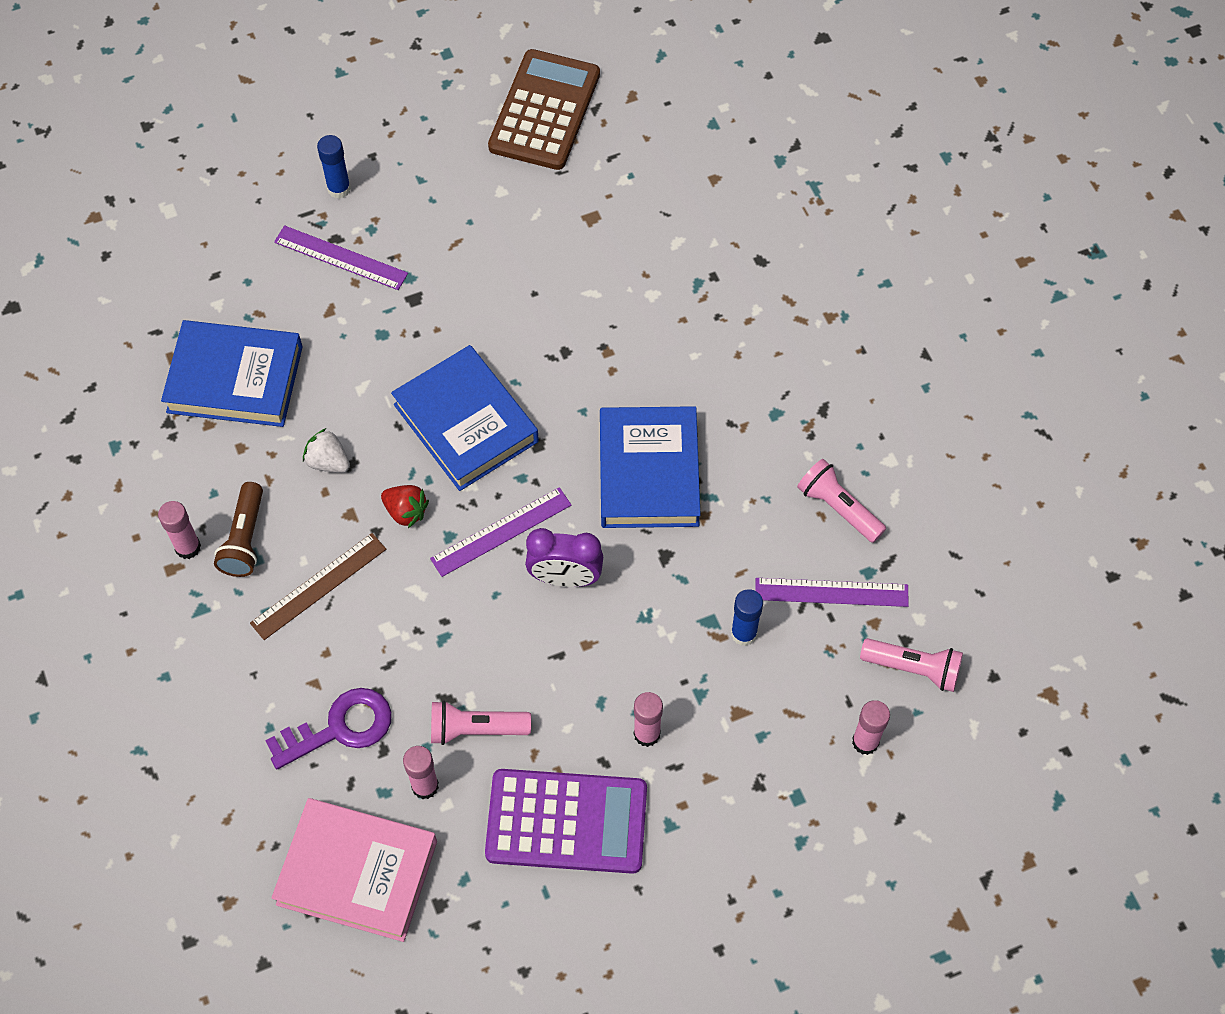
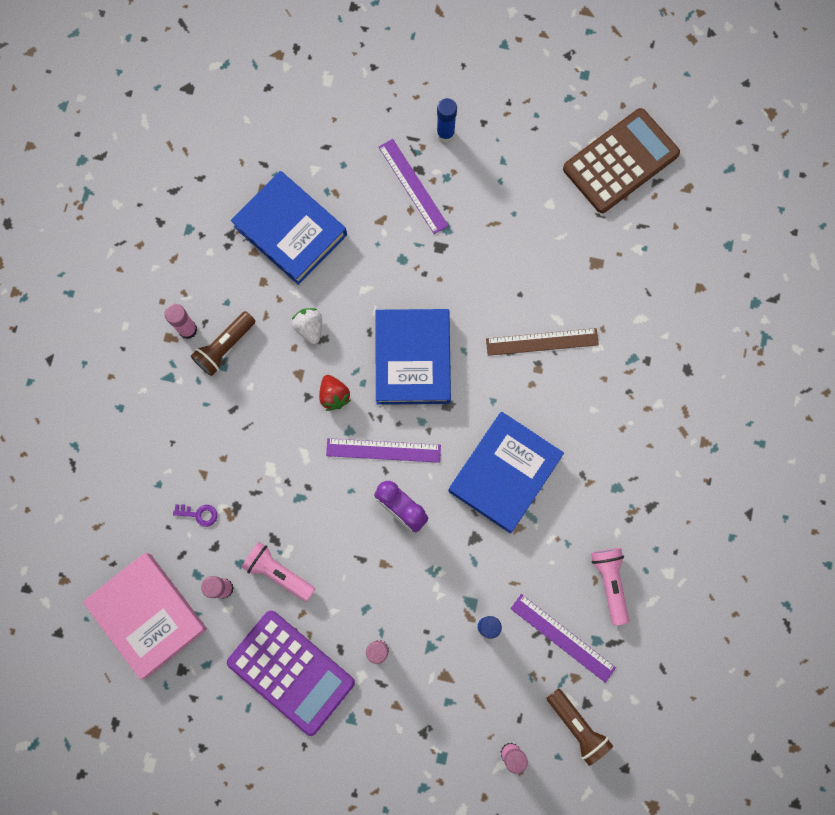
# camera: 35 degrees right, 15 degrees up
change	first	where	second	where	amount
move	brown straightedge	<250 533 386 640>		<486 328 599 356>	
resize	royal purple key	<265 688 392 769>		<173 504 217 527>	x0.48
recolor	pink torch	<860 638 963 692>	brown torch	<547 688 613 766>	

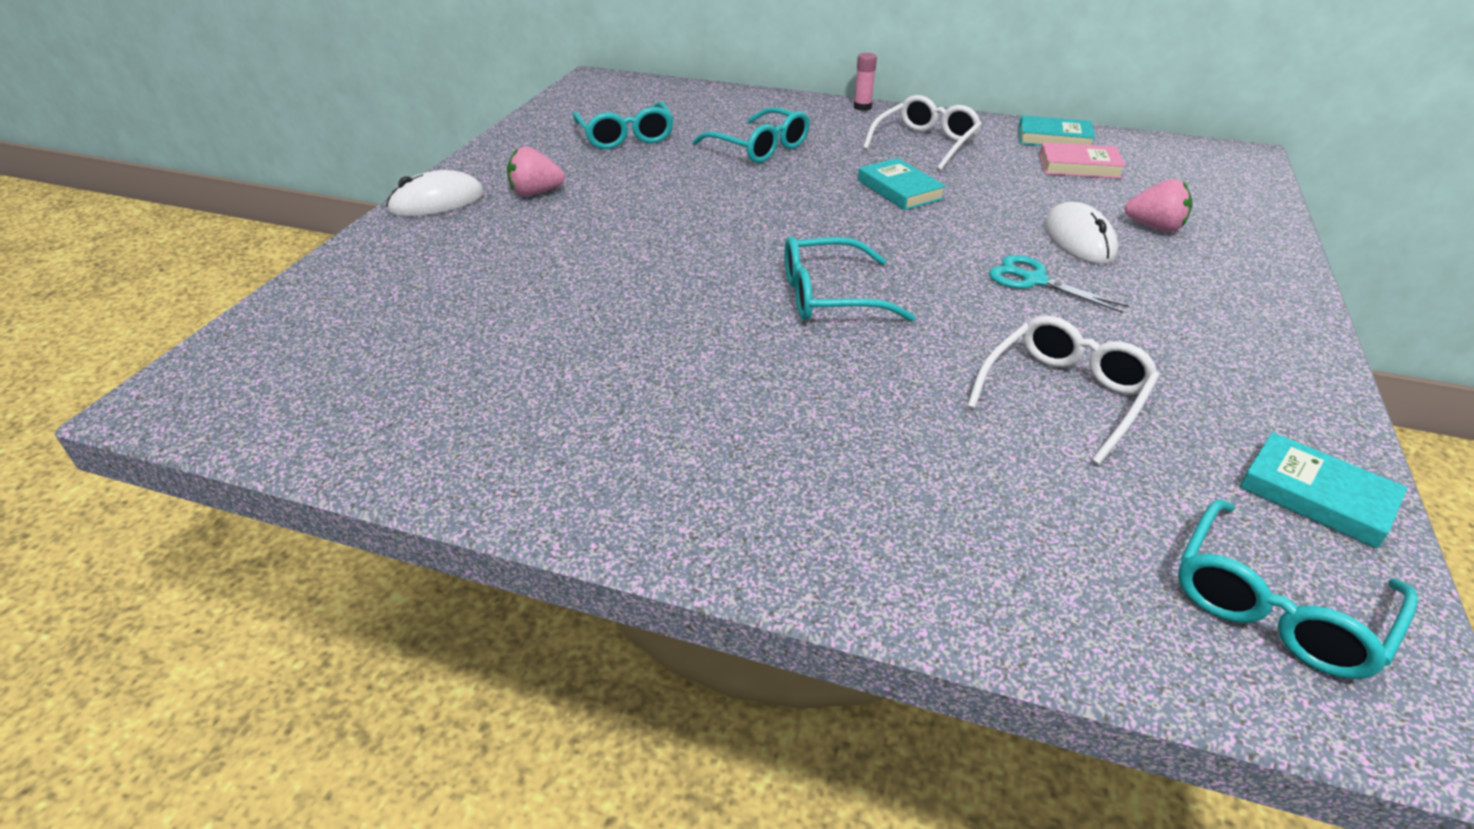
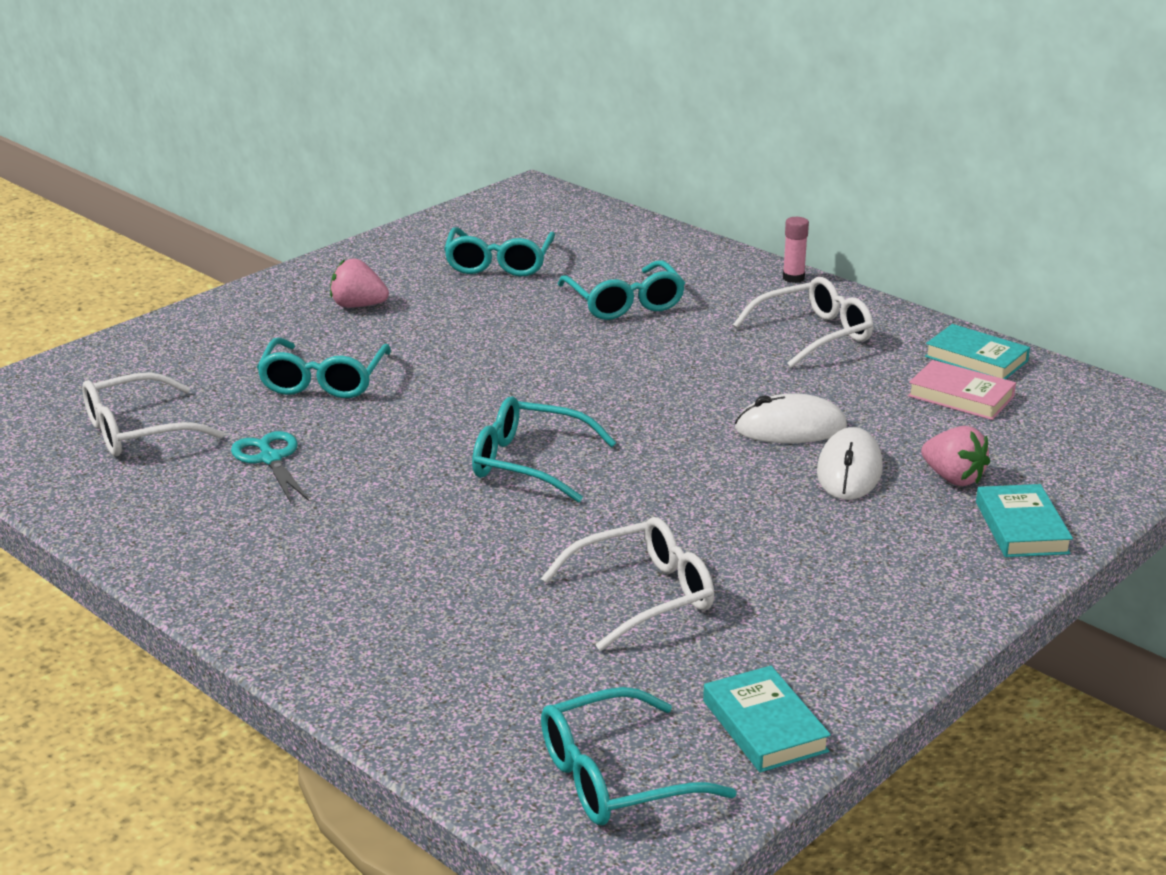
# camera: 25 degrees right, 10 degrees down
change	first	where	second	where	amount
move	pure white computer mouse	<386 170 484 217>		<735 393 847 443>	
move	turquoise hardcover	<858 158 946 210>		<976 484 1073 557>	
move	turquoise pair of scissors	<989 255 1129 313>		<231 431 309 503>	
insert			pure white glasses	<82 372 224 456>	
insert			turquoise glasses	<257 338 391 398>	

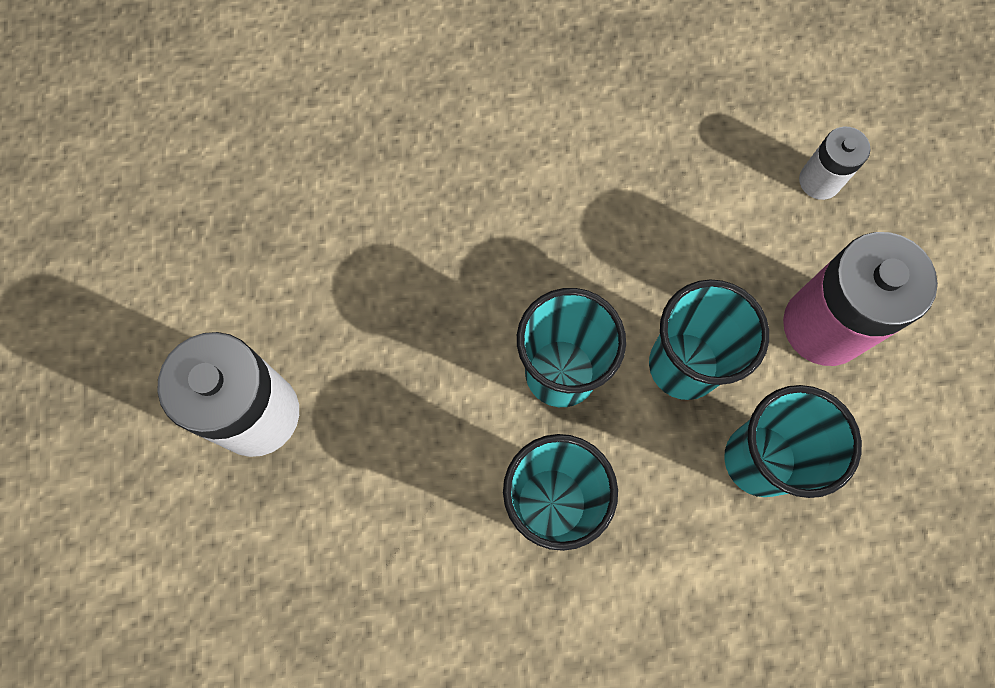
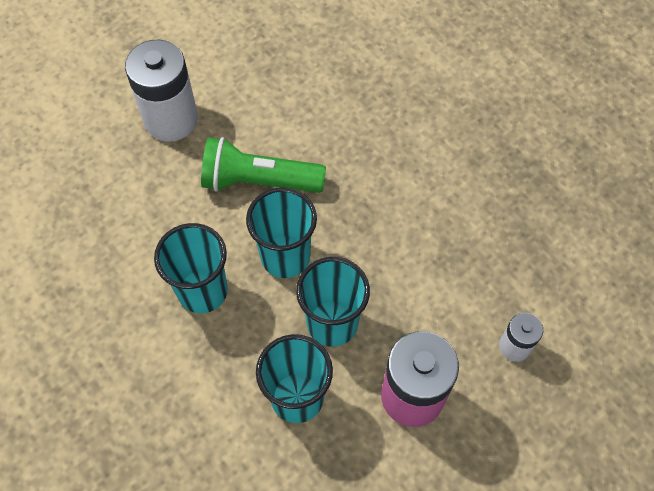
# camera: 60 degrees right, 10 degrees down
change	first	where	second	where	amount
insert			emerald torch	<201 137 326 193>	

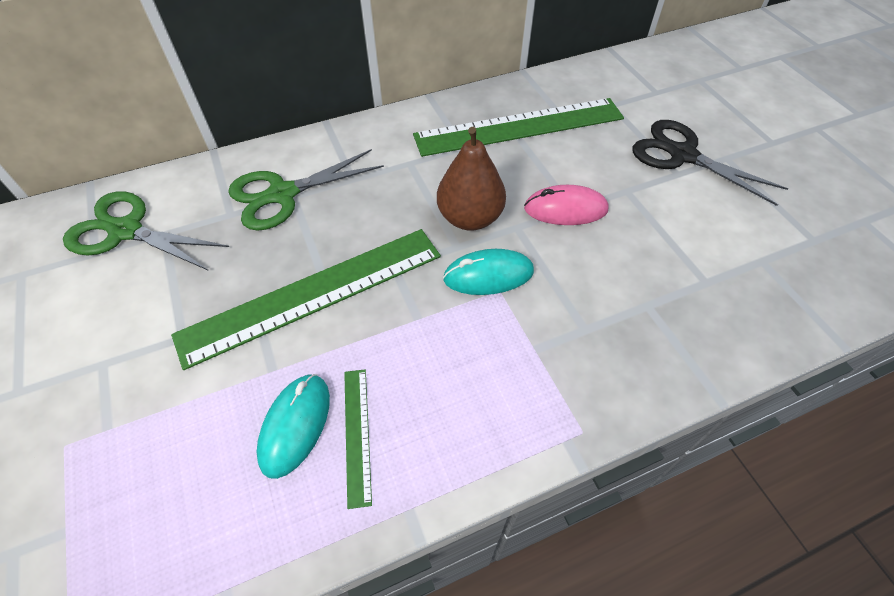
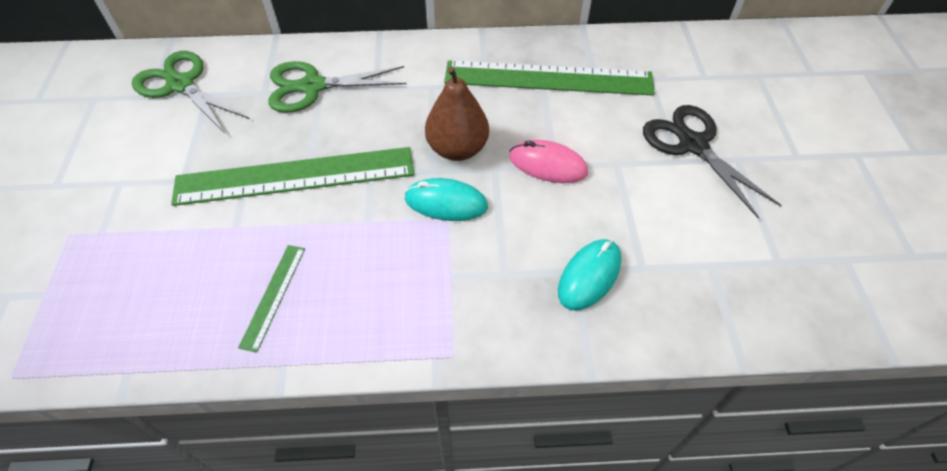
# camera: 20 degrees right, 0 degrees up
change	first	where	second	where	amount
move	turquoise computer mouse	<257 374 330 479>		<558 239 621 310>	

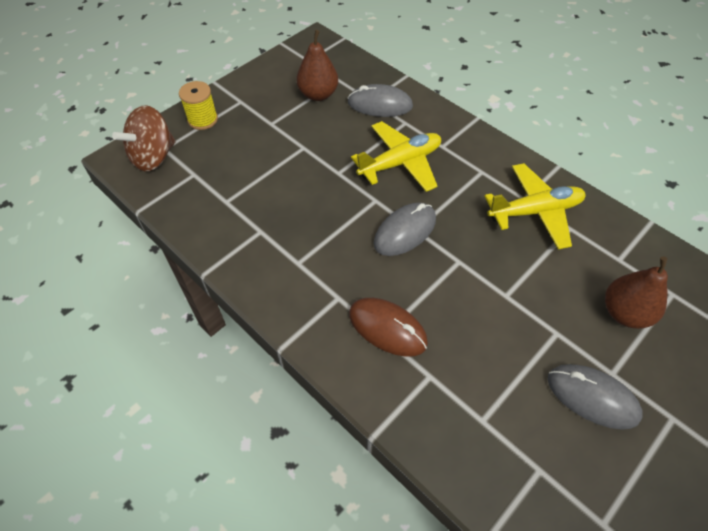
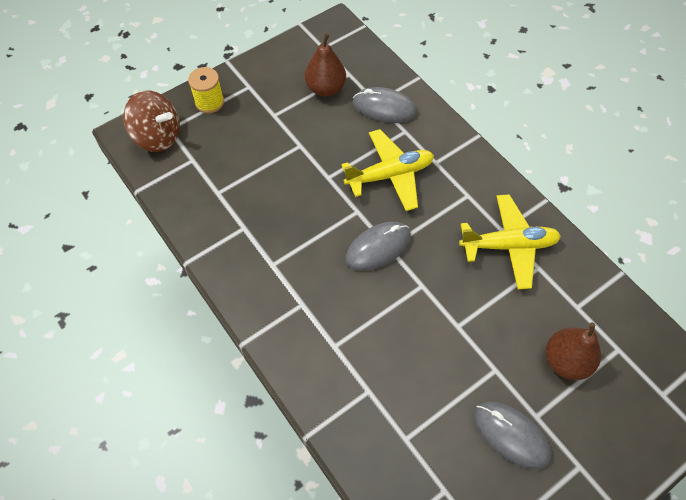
# camera: 10 degrees right, 5 degrees up
change	first	where	second	where	amount
rotate	brown whirligig	<112 105 176 171>		<123 91 180 152>	120 degrees counterclockwise
delete	brown computer mouse	<349 298 428 357>			

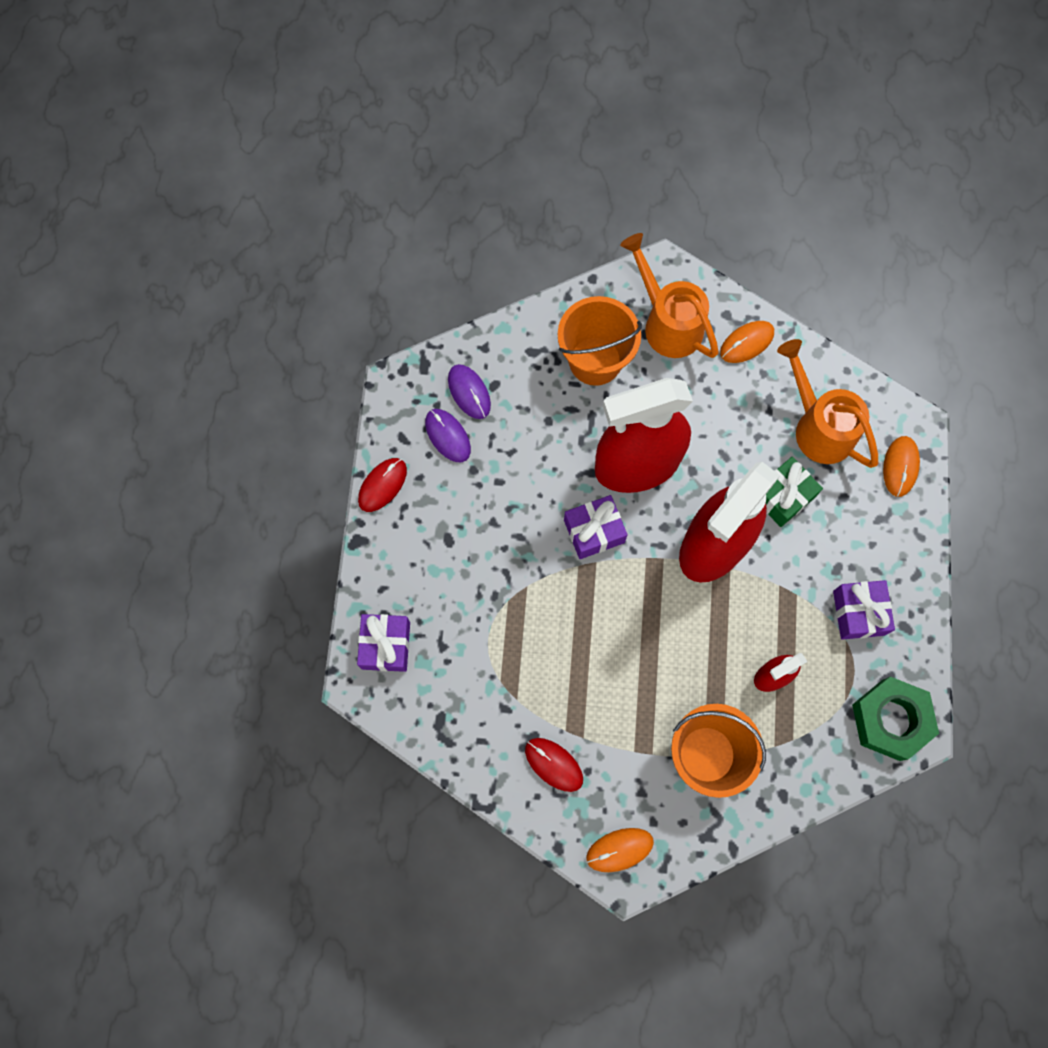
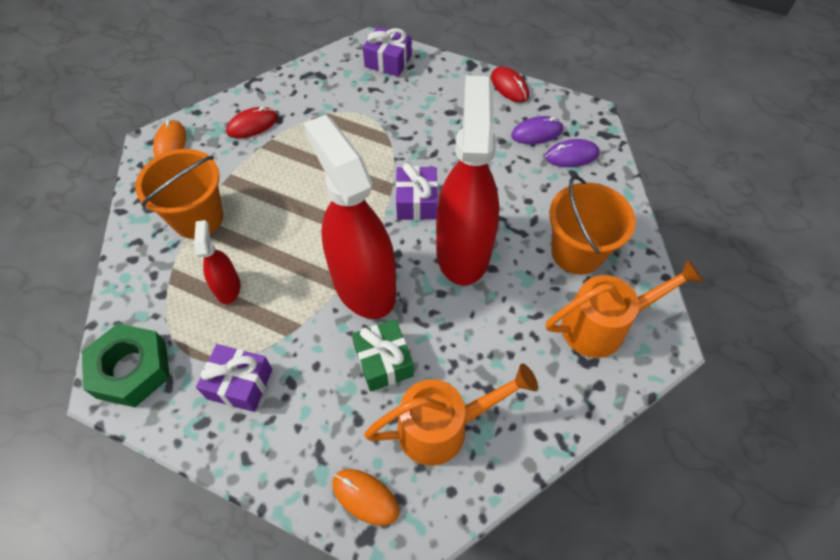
# camera: 110 degrees right, 15 degrees down
change	first	where	second	where	amount
delete	bright orange computer mouse	<720 321 774 363>			

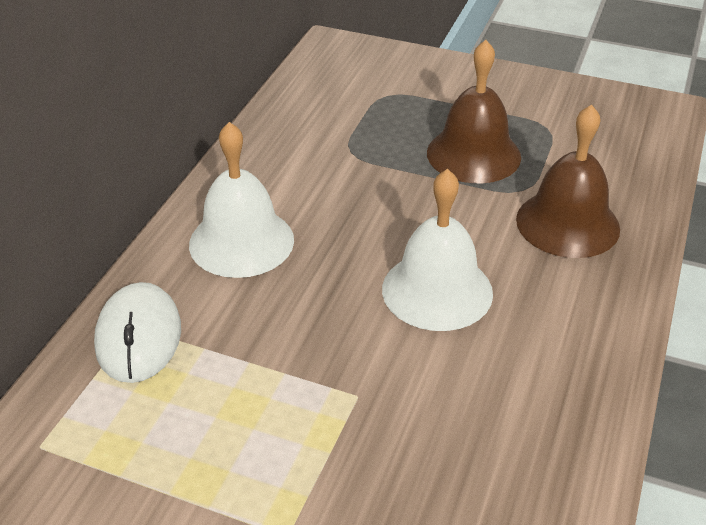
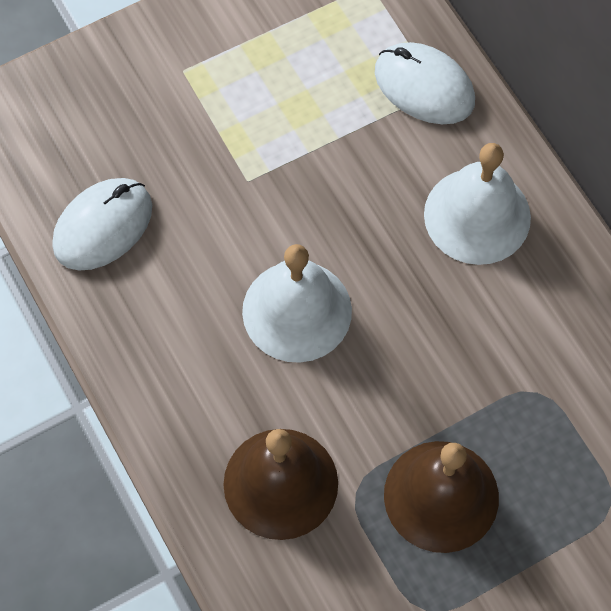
# camera: 130 degrees right, 25 degrees up
change	first	where	second	where	amount
insert			pure white computer mouse	<52 178 152 271>	

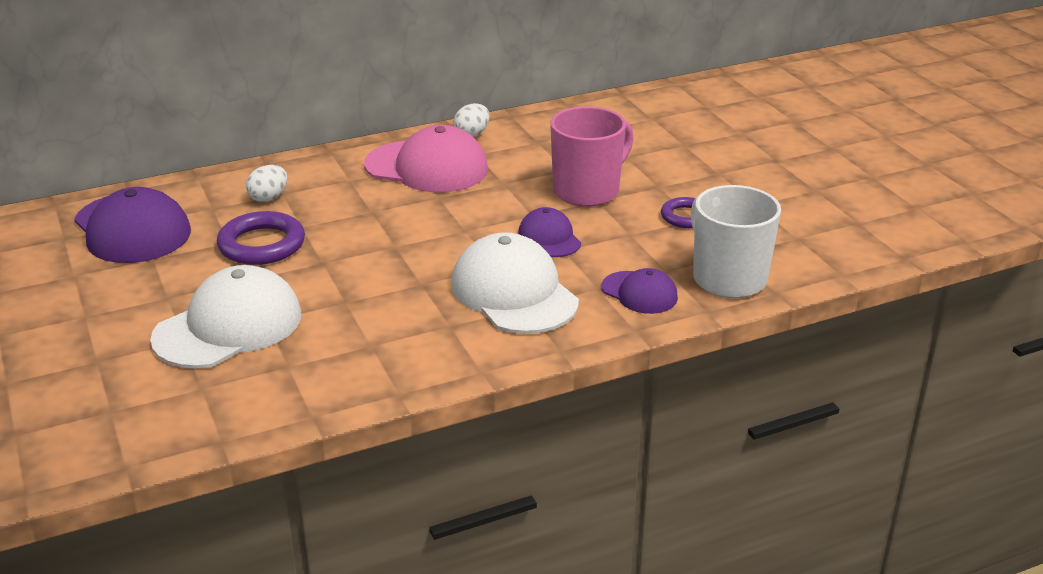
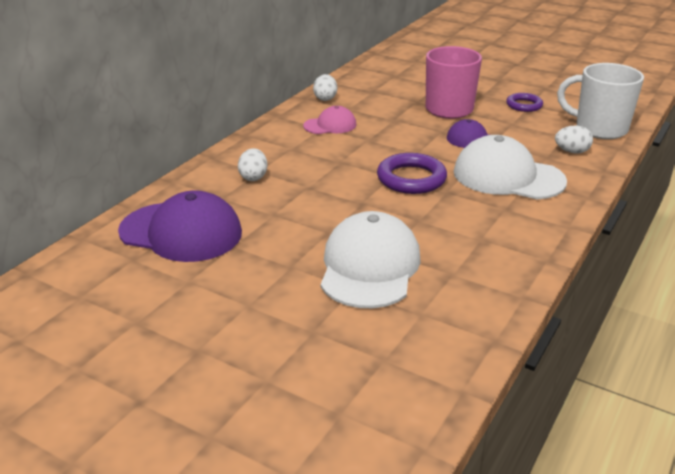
# camera: 35 degrees left, 0 degrees up
change	first	where	second	where	amount
move	royal purple hoop	<217 211 305 265>		<377 153 447 194>	
resize	pink peaked cap	<364 125 488 193>		<303 106 356 134>	x0.54
replace	royal purple peaked cap	<602 268 678 314>	pure white toy egg	<555 125 593 154>	

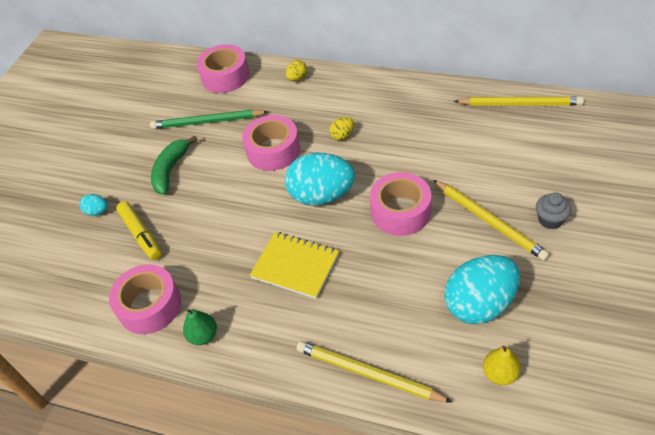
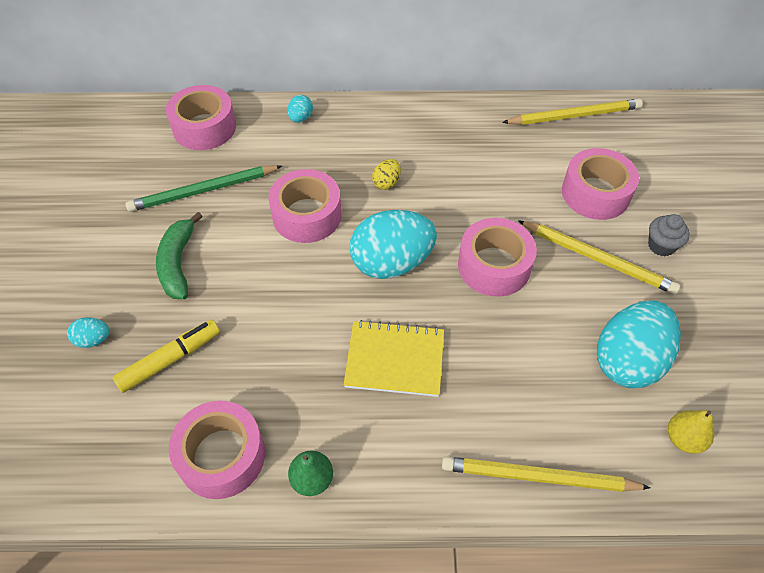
# camera: 25 degrees left, 5 degrees up
change	first	where	second	where	amount
rotate	yellow marker	<116 201 161 260>		<112 320 220 393>	75 degrees counterclockwise
recolor	yellow toy egg	<286 60 307 81>	turquoise toy egg	<287 95 313 123>	
insert			pink roll of tape	<562 148 639 220>	

